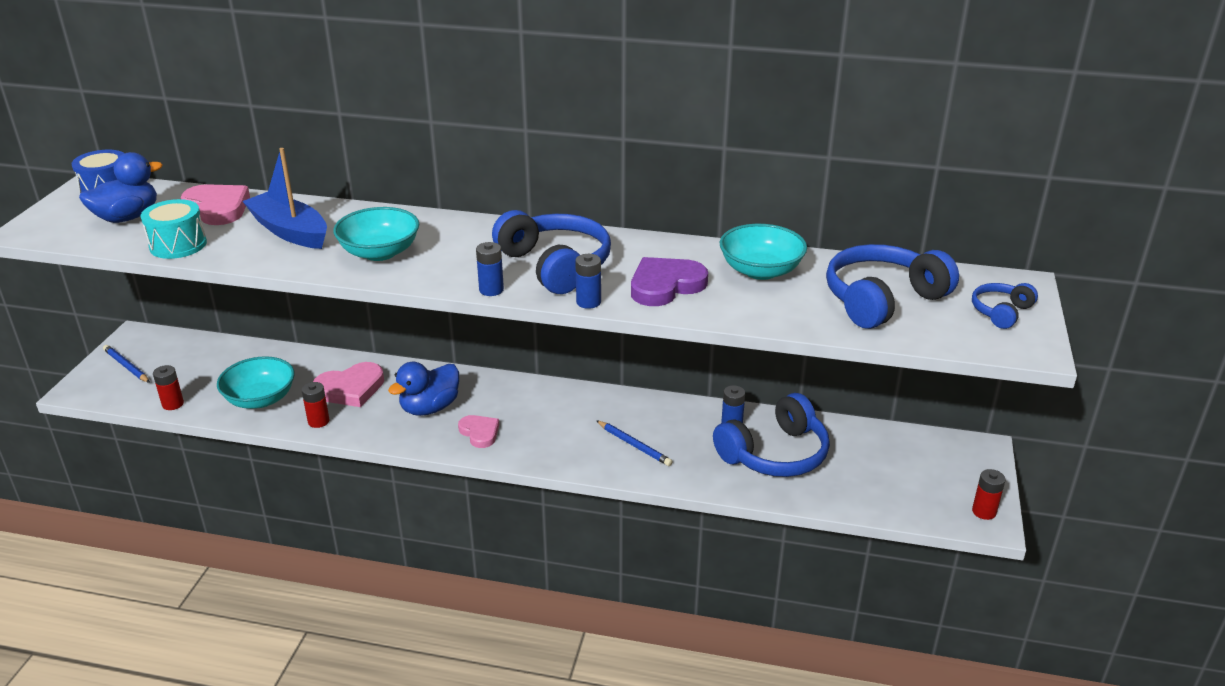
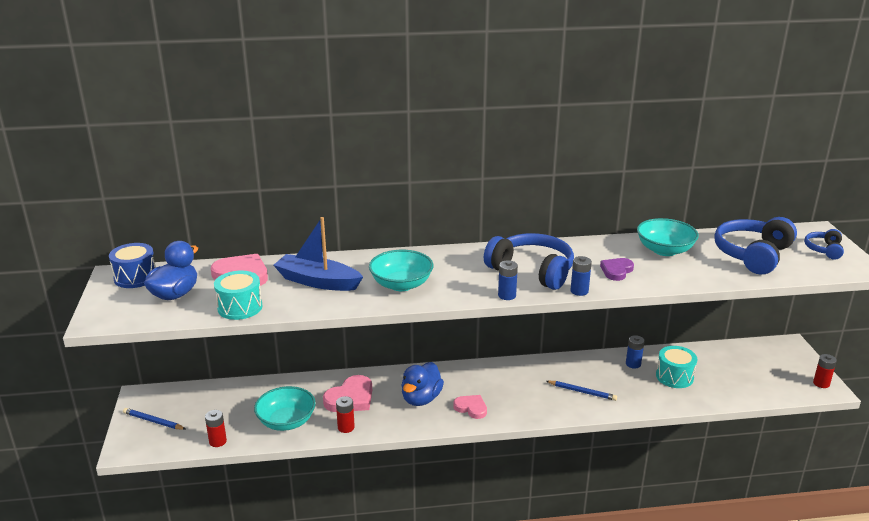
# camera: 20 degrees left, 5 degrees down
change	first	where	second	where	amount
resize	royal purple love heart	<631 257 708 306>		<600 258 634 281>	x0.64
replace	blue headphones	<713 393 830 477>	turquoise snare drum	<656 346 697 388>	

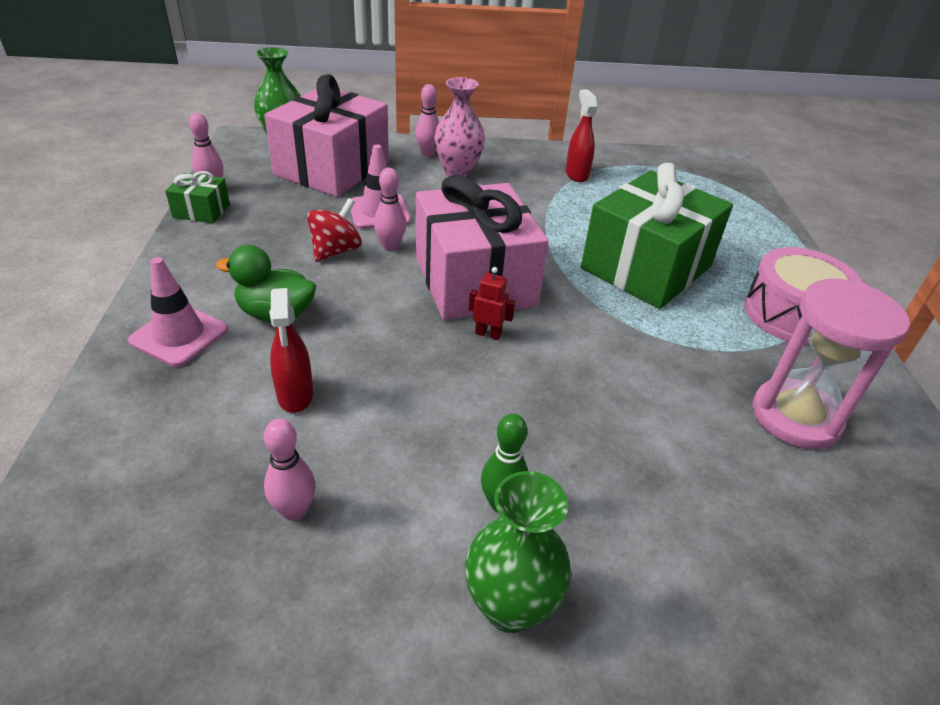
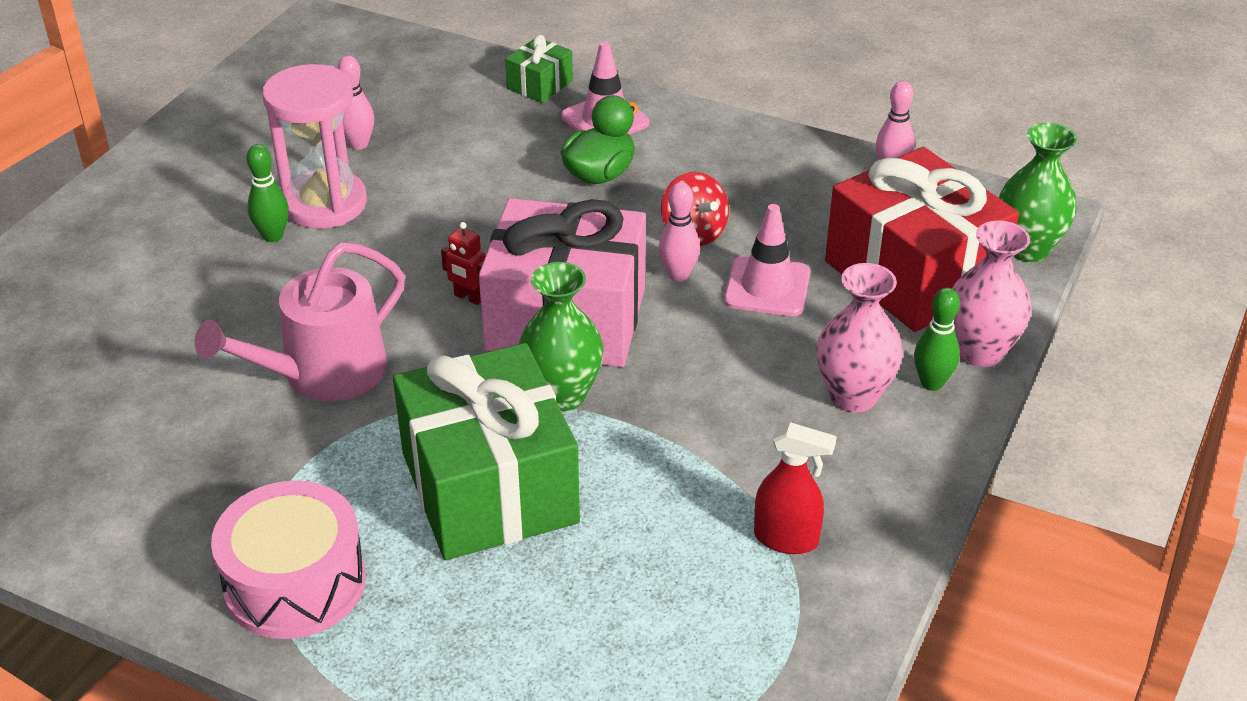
# camera: 120 degrees right, 0 degrees up
change	first	where	second	where	amount
move	emerald gift	<165 171 230 223>		<505 35 573 103>	
recolor	pink gift	<264 74 389 197>	crimson gift	<825 147 1019 332>	
delete	crimson spray cleaner	<269 288 313 413>			
recolor	pink tenpin	<415 84 439 157>	emerald tenpin	<914 288 960 391>	
move	emerald tall vase	<465 471 571 633>		<519 262 604 411>	
rotate	crimson robot	<469 267 516 340>		<441 222 486 305>	75 degrees clockwise
move	pink hourglass	<752 279 910 449>		<263 64 367 229>	
insert			pink watering pot	<195 242 405 401>	
insert			pink tall vase	<952 220 1032 367>	

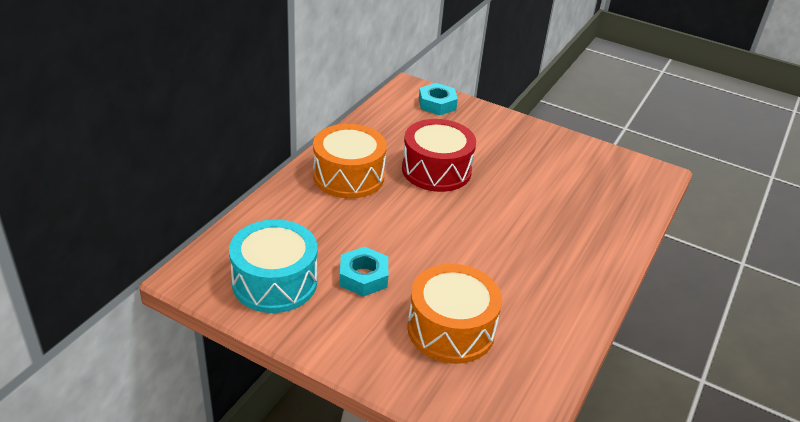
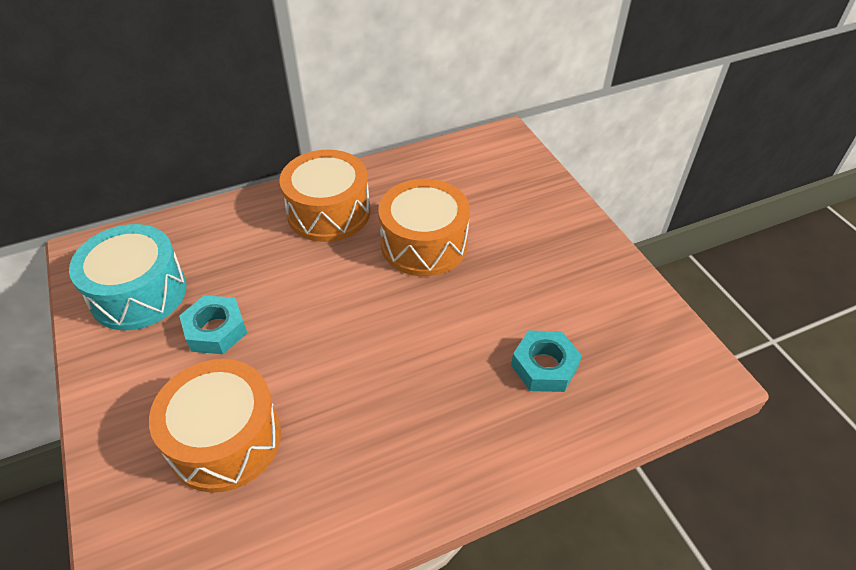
# camera: 40 degrees right, 10 degrees up
change	first	where	second	where	amount
recolor	crimson snare drum	<402 119 476 192>	bright orange snare drum	<378 179 470 276>	
move	turquoise nut	<419 83 458 115>		<511 330 582 392>	

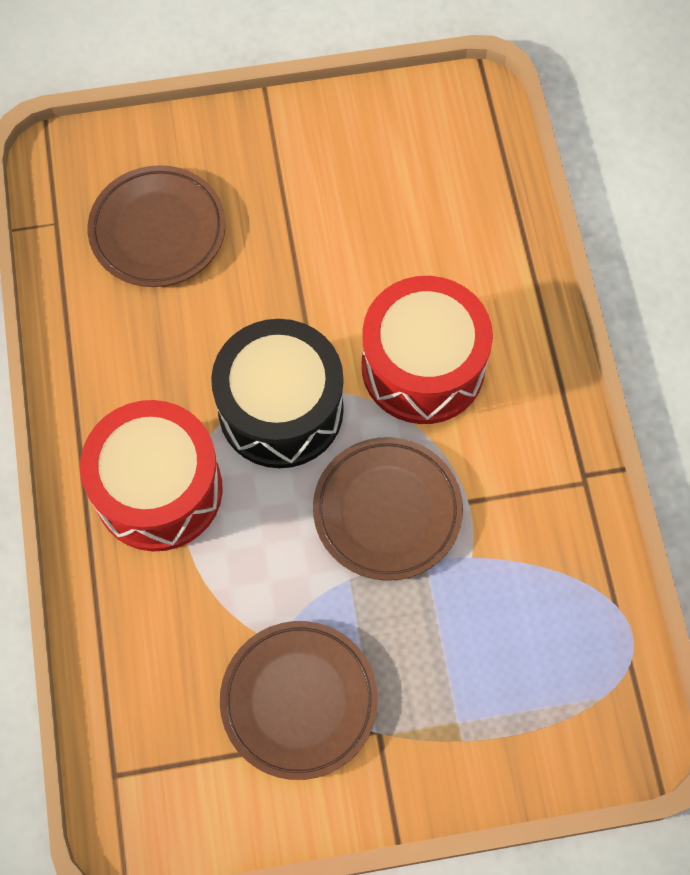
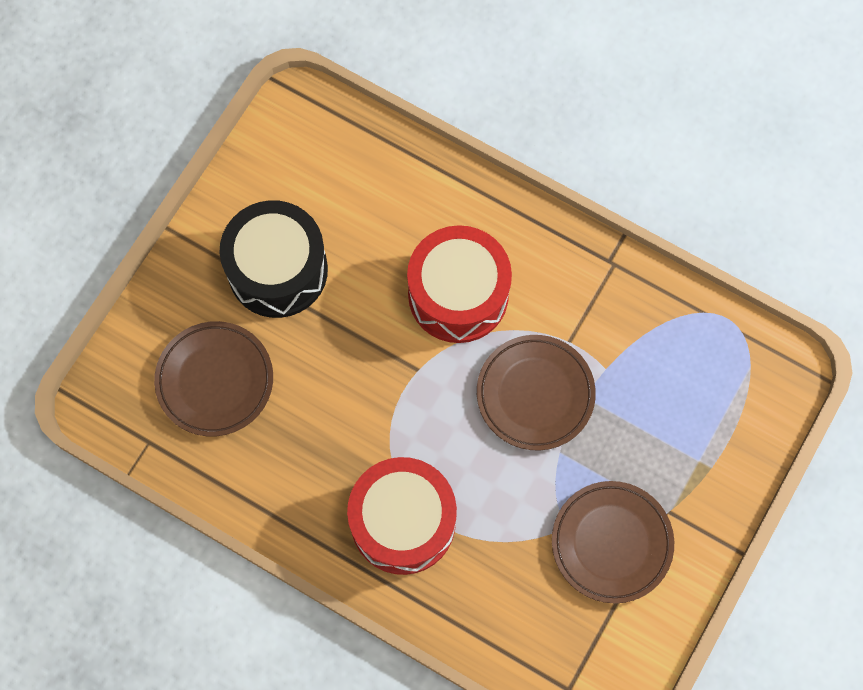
# camera: 50 degrees left, 5 degrees up
change	first	where	second	where	amount
move	jet-black snare drum	<211 319 344 468>		<219 200 328 318>	

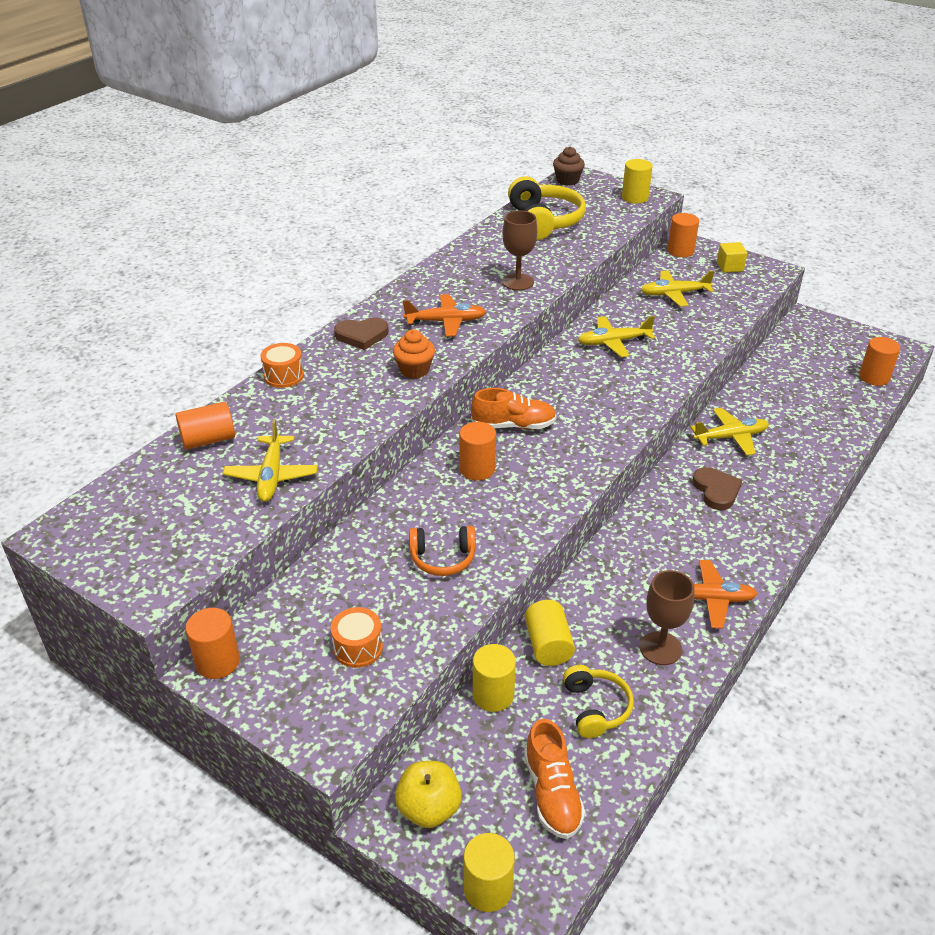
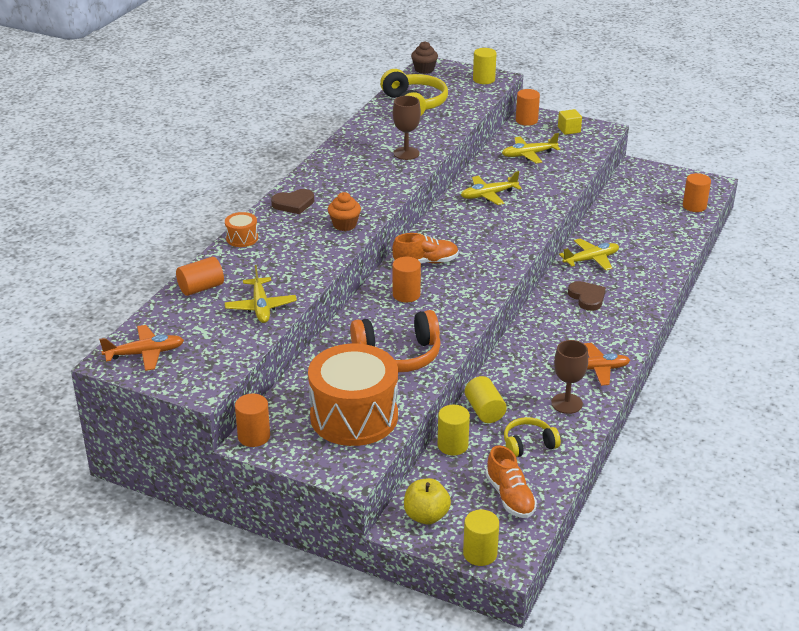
# camera: 10 degrees left, 5 degrees down
change	first	where	second	where	amount
resize	bright orange snare drum	<331 607 383 668>		<308 344 398 446>	x2.41
move	bright orange aeroplane	<403 294 486 337>		<99 325 184 371>	
resize	bright orange headphones	<409 526 476 576>		<350 310 441 372>	x1.71
rotate	yellow headphones	<563 665 634 738>		<504 417 561 457>	90 degrees counterclockwise

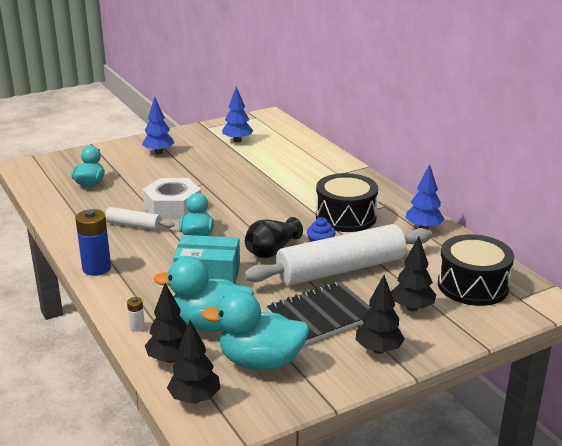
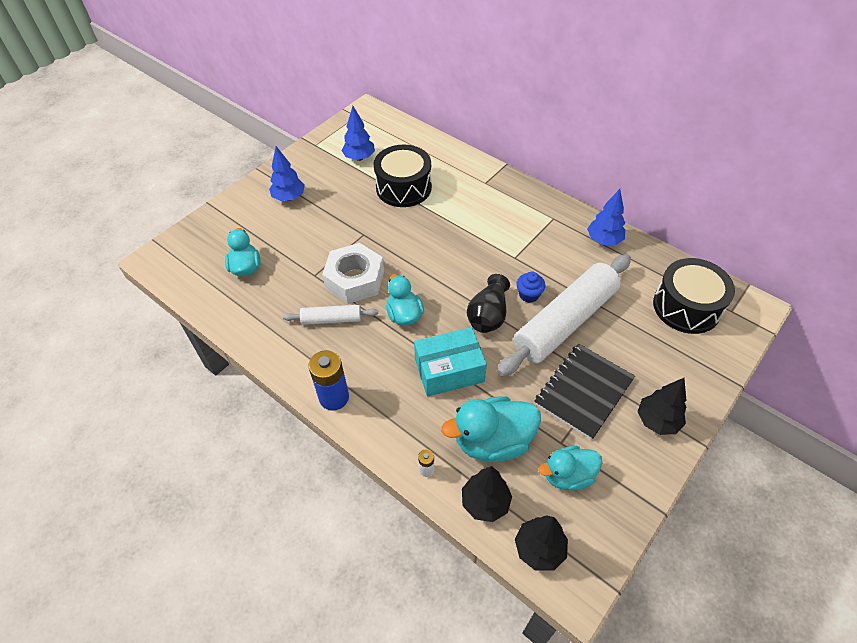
# camera: 20 degrees left, 25 degrees up
change	first	where	second	where	amount
resize	turquoise toy duck	<202 291 310 370>		<538 446 602 491>	x0.65
move	jet-black snare drum	<316 173 378 232>		<374 144 432 207>	
delete	jet-black toy tree	<391 237 436 312>			

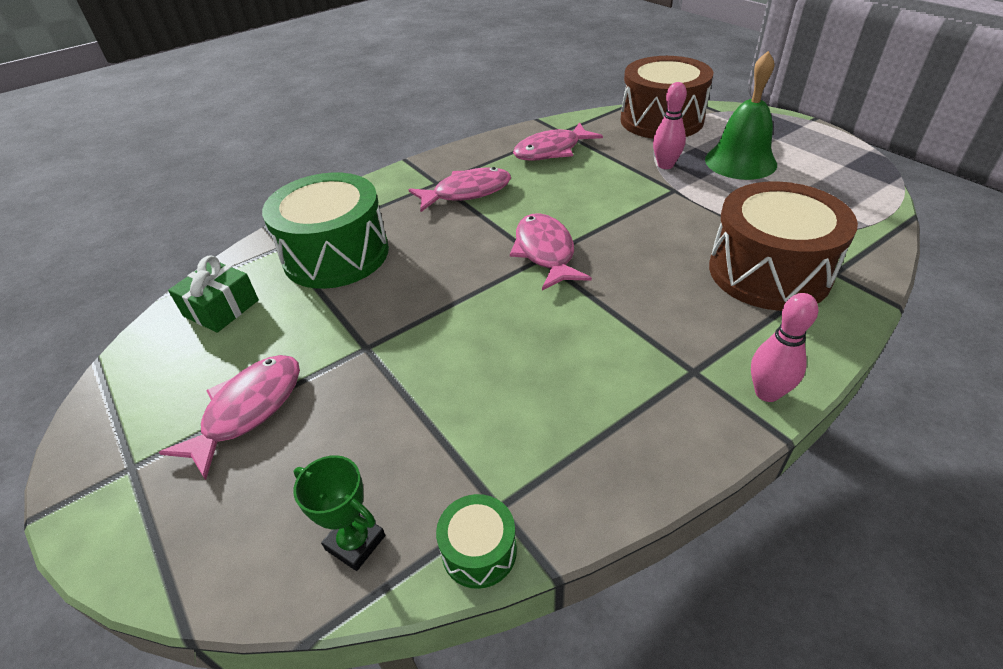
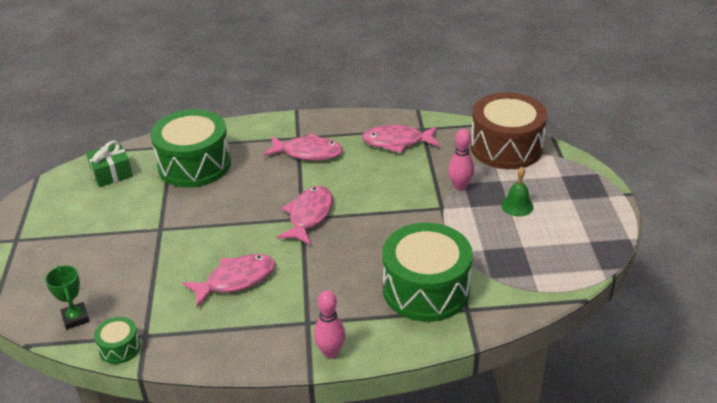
# camera: 30 degrees right, 5 degrees down
change	first	where	second	where	amount
move	pink toy fish	<159 355 300 480>		<182 254 275 307>	
resize	emerald bell	<705 51 777 180>		<501 167 534 217>	x0.55
recolor	brown snare drum	<709 181 858 311>	emerald snare drum	<383 223 473 322>	

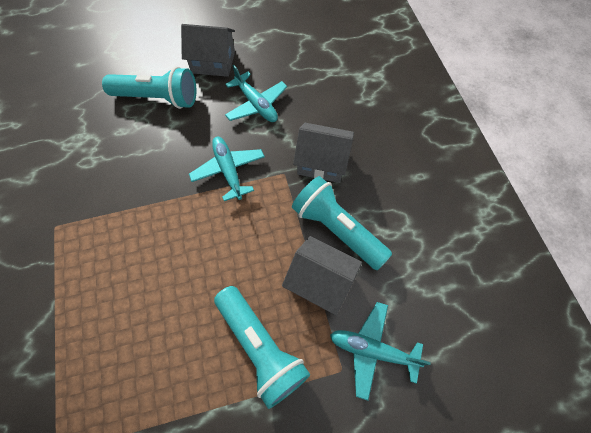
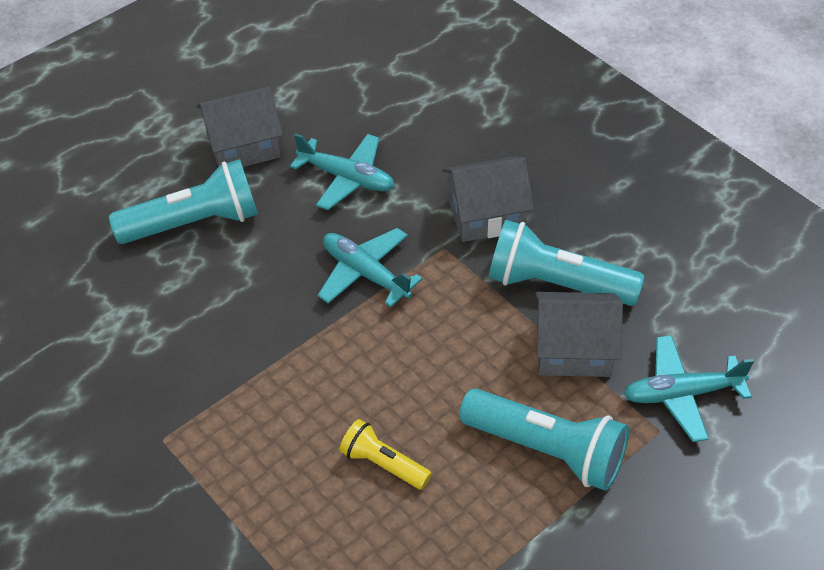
# camera: 25 degrees left, 15 degrees down
change	first	where	second	where	amount
insert			yellow torch	<340 419 432 490>	

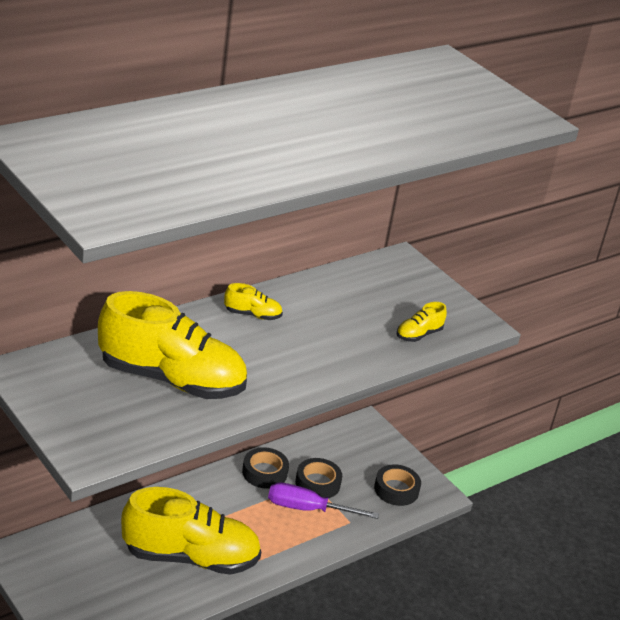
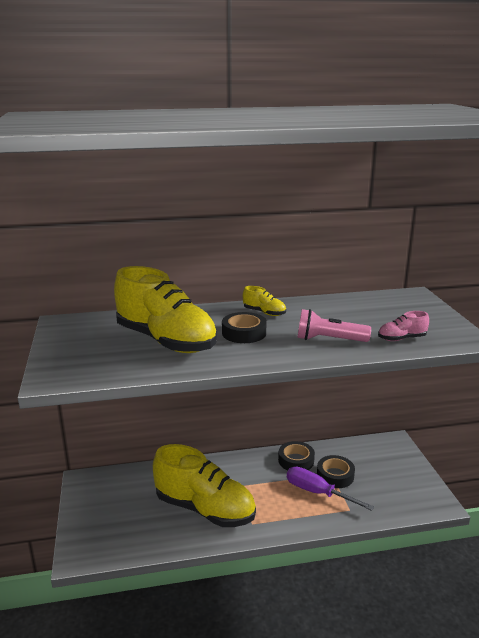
# camera: 30 degrees right, 10 degrees down
change	first	where	second	where	amount
move	jet-black roll of tape	<374 464 421 506>		<222 312 266 343>	
recolor	yellow sneaker	<397 302 447 342>	pink sneaker	<378 311 429 341>	
insert			pink torch	<298 309 371 342>	

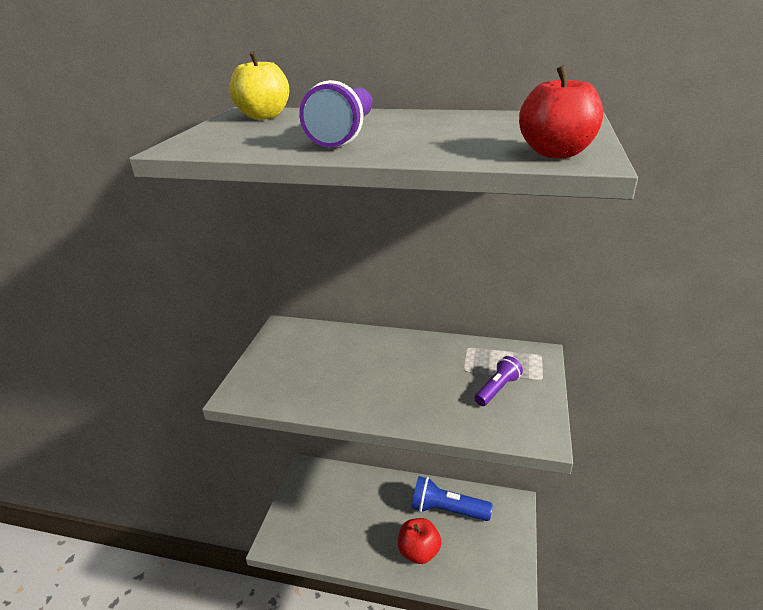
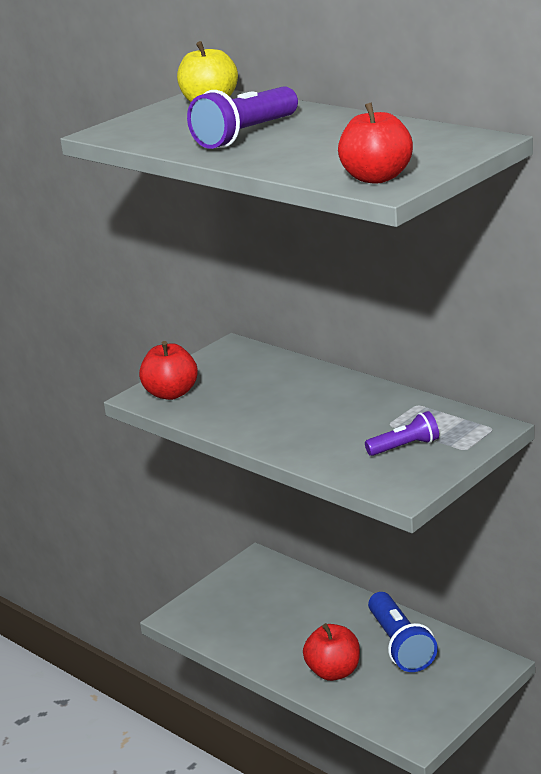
# camera: 30 degrees right, 5 degrees down
change	first	where	second	where	amount
rotate	blue torch	<412 476 493 521>		<368 592 438 672>	150 degrees counterclockwise
insert			crimson apple fruit	<139 341 198 400>	

